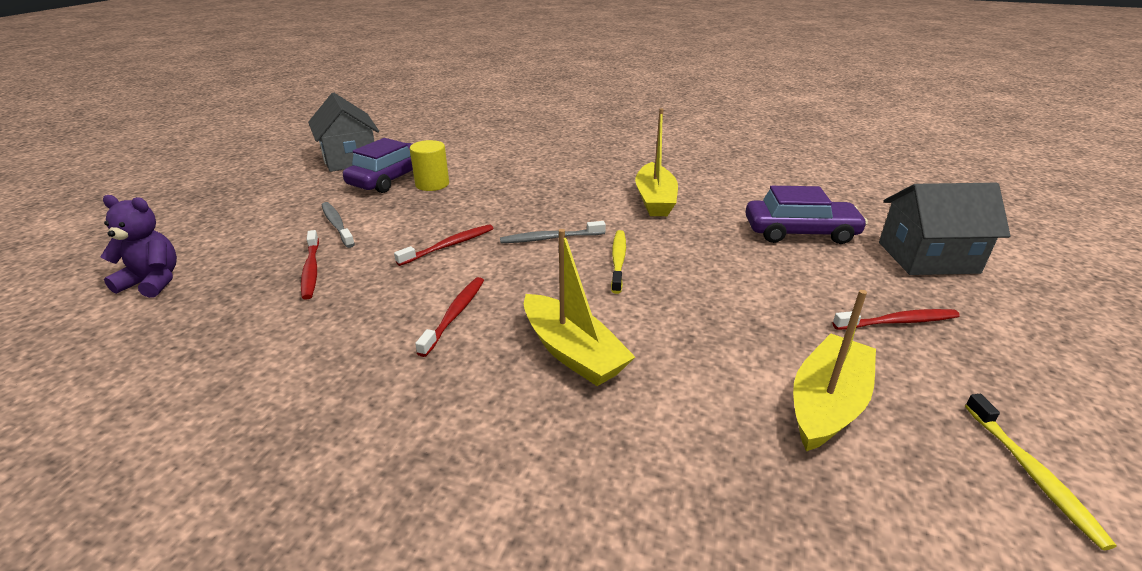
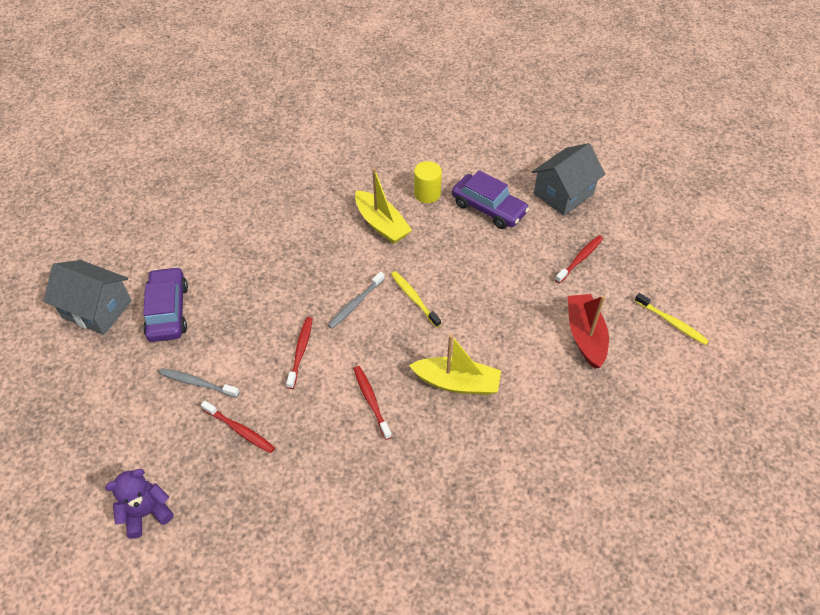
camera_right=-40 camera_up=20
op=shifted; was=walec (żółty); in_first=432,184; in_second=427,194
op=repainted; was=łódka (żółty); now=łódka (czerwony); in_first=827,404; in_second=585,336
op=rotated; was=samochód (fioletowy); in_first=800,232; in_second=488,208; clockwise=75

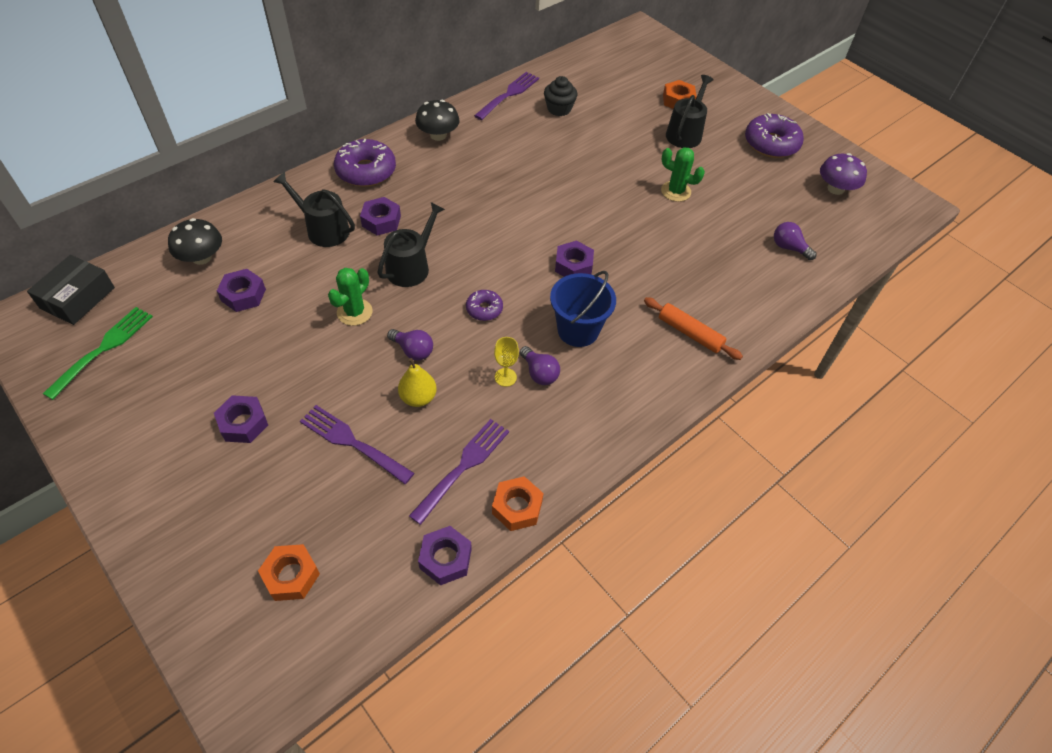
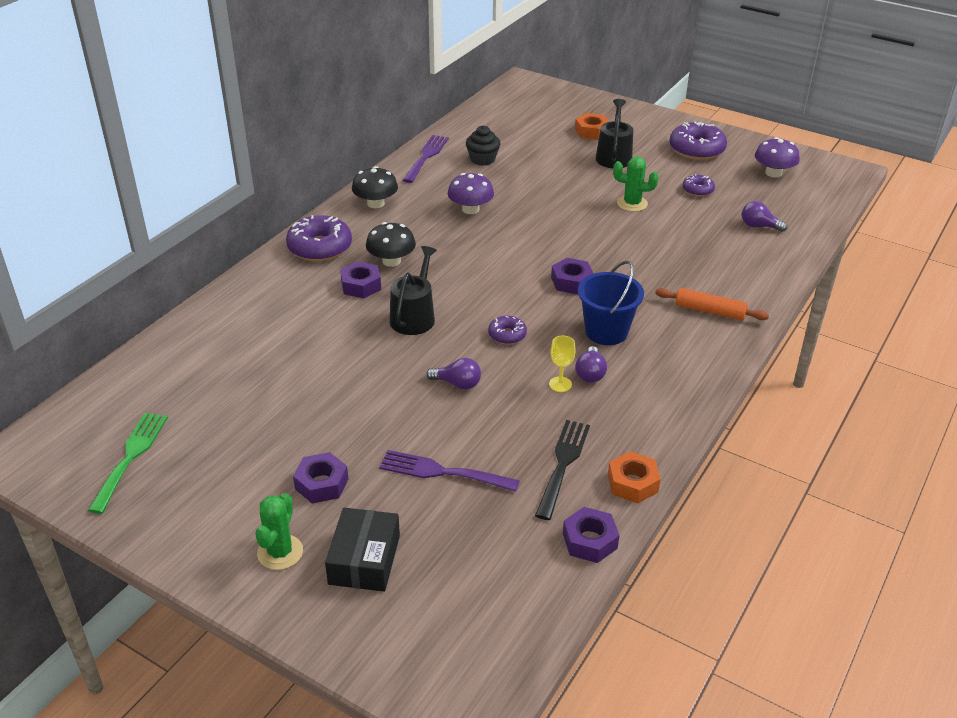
camera_right=-15 camera_up=-15
op=gone; was=nakrętka (fioletowy); in_first=243,295
op=gone; was=nakrętka (pomarańczowy); in_first=291,576
op=gone; was=konewka (czarny); in_first=323,229
op=gone; was=gruszka (żółty); in_first=418,397
op=new; now=grzyb (fioletowy); in_second=470,209
op=new; now=donut (fioletowy); in_second=697,190
op=shifted; was=pudełko (czarny); in_first=77,298; in_second=364,560
op=shifted; was=grzyb (czarny); in_first=201,257; in_second=391,261
op=shifted; was=kaktus (zielony); in_first=354,312; in_second=280,552
op=repainted; was=widelec (fioletowy); now=widelec (czarny); in_first=463,467; in_second=563,464
op=rotated; was=żarówka (fioletowy); in_first=539,373; in_second=590,373; clockwise=60

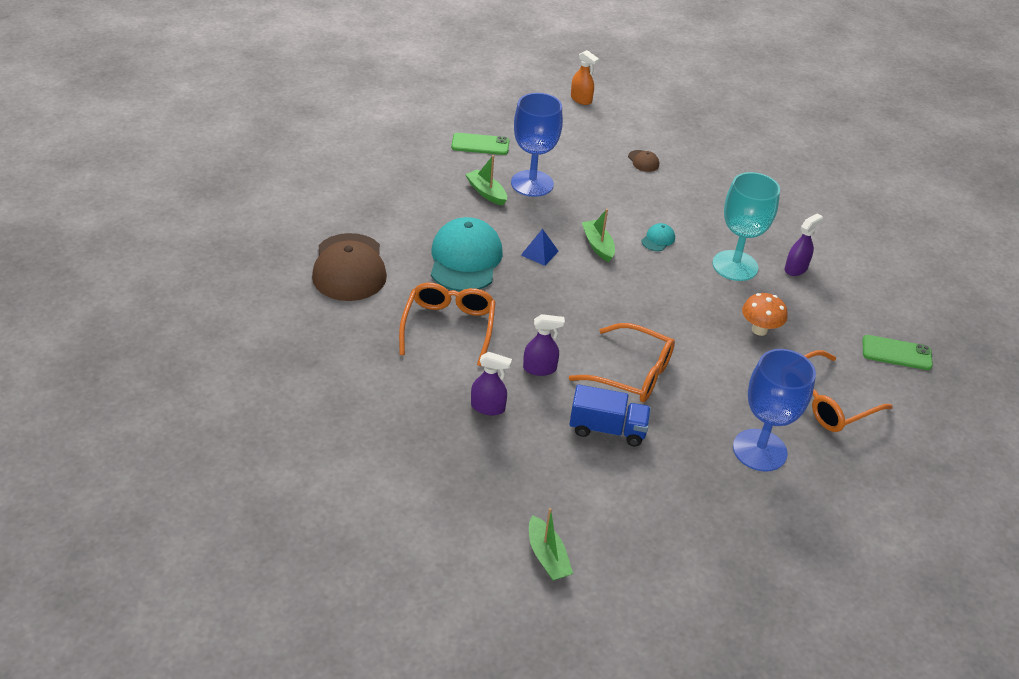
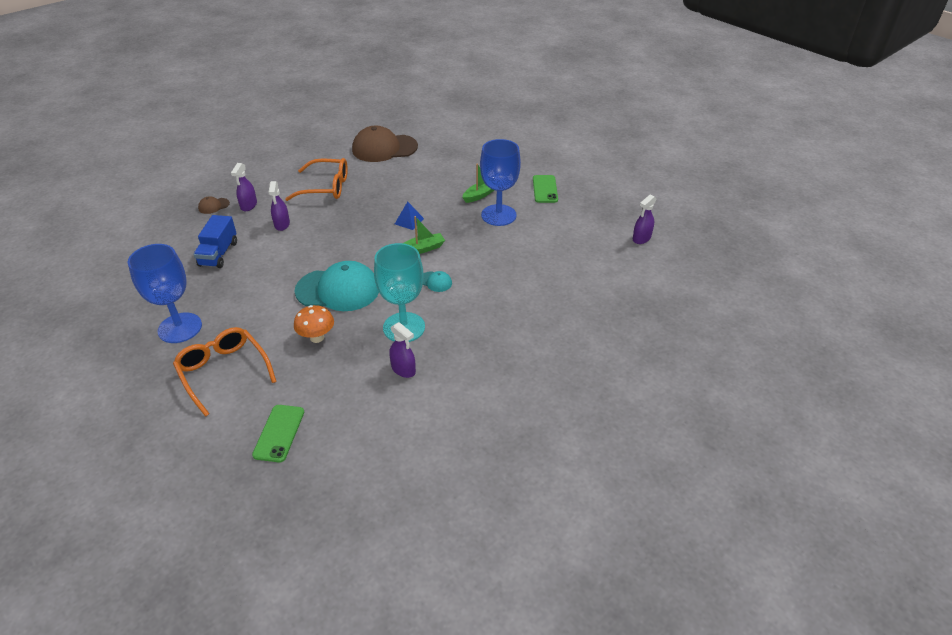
camera_right=90 camera_up=0
op=gone; was=łódka (zielony); in_first=547,556
op=gone; was=okulary (pomarańczowy); in_first=632,373
op=shifted; was=czapka (turkusowy); in_first=465,259; in_second=338,290
op=shifted; was=czapka (brązowy); in_first=643,161; in_second=214,206
op=repainted; was=spryskiwacz (pomarańczowy); now=spryskiwacz (fioletowy); in_first=581,99; in_second=641,238

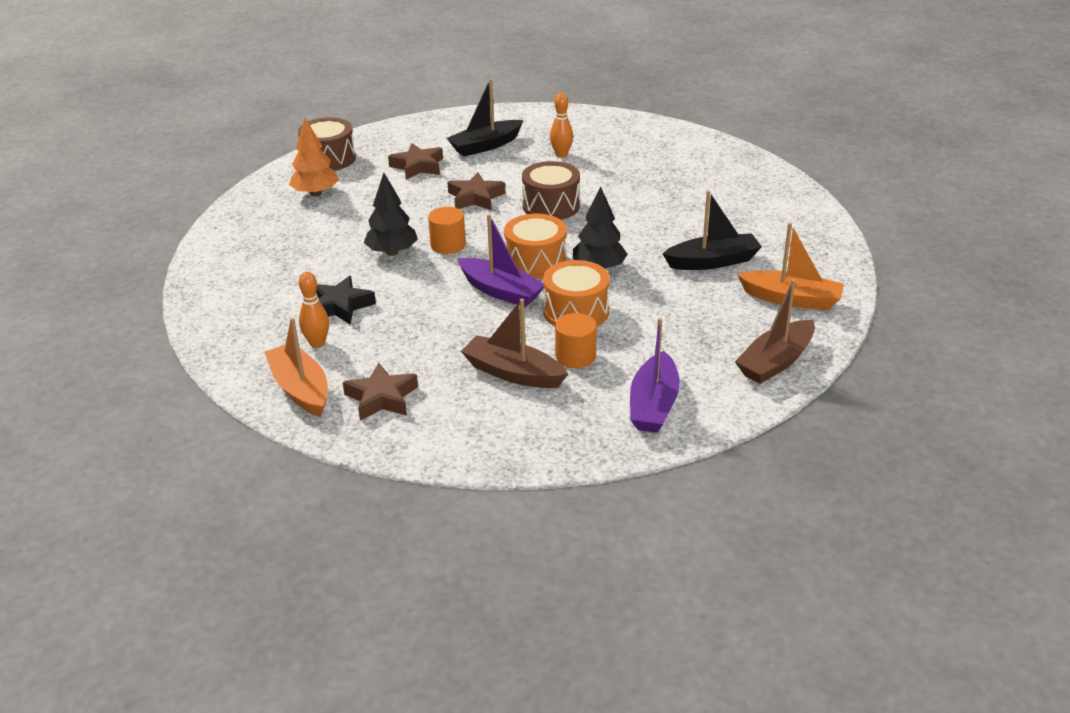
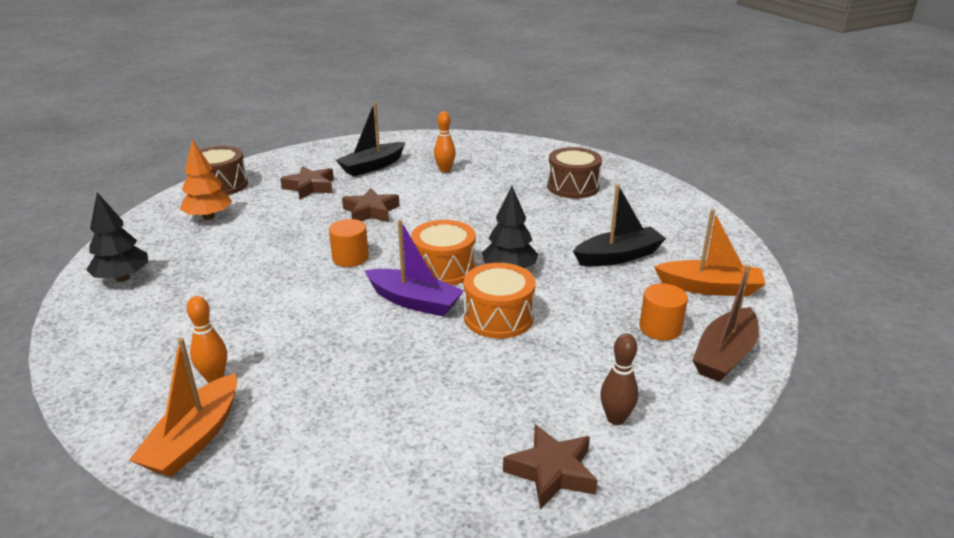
camera_right=-10 camera_up=-5
op=gone; was=gwiazda (czarny); in_first=340,306
op=gone; was=łódka (brązowy); in_first=513,373
op=shifted; was=gwiazda (brązowy); in_first=382,398; in_second=552,471
op=shifted; was=drzewko (czarny); in_first=392,252; in_second=122,278
op=shifted; was=bęben (brązowy); in_first=551,206; in_second=573,187
op=shifted; was=walec (pomarańczowy); in_first=575,356; in_second=660,328
op=swapped; was=łódka (fioletowy); now=kręgiel (brązowy); in_first=653,405; in_second=616,419
op=rotated; was=łódka (pomarańczowy); in_first=300,389; in_second=194,438; clockwise=-120

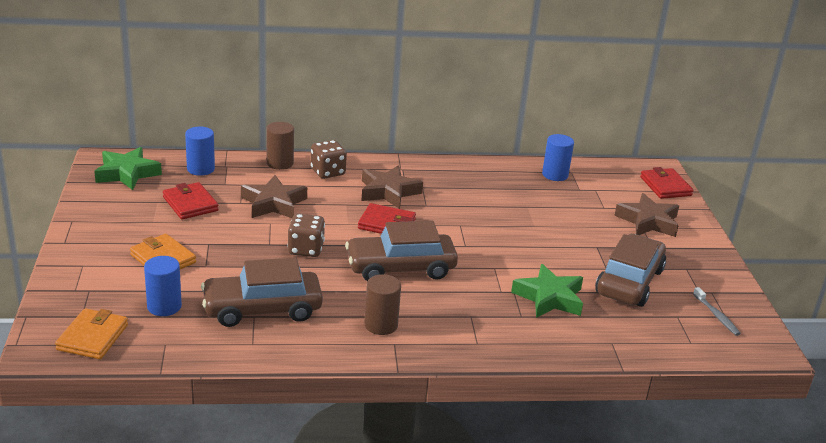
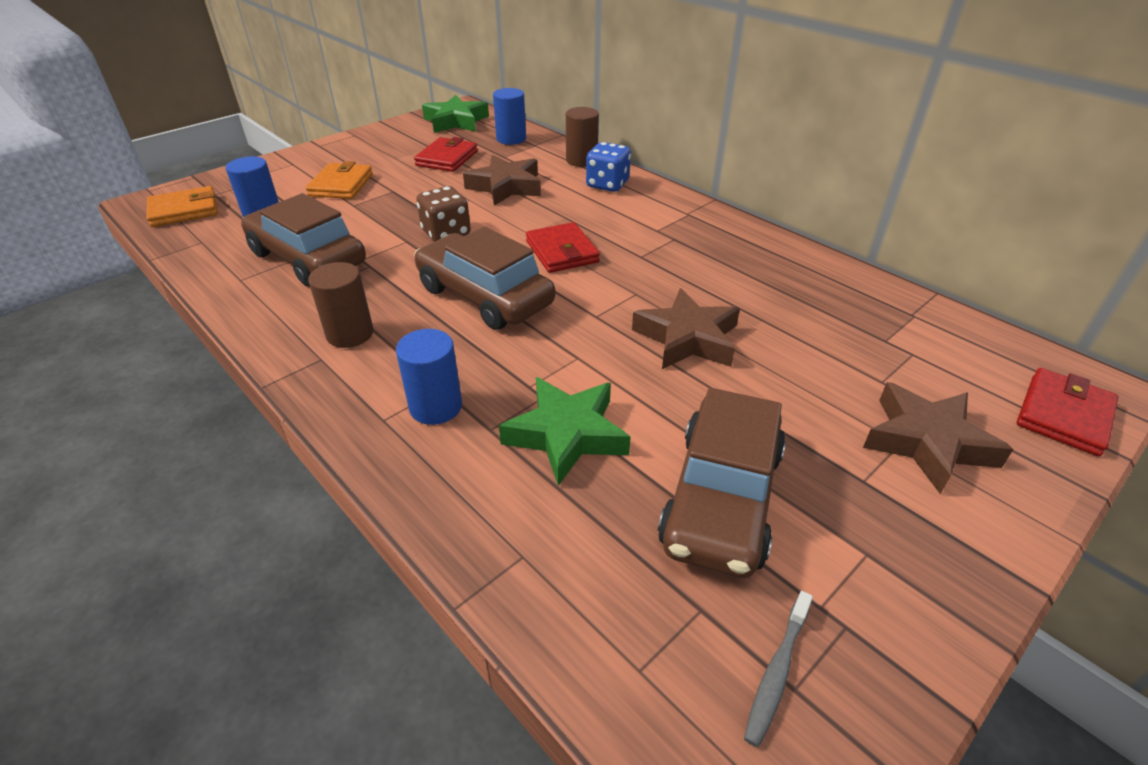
camera_right=55 camera_up=10
op=shifted; was=gwiazda (brązowy); in_first=388,192; in_second=687,338
op=shifted; was=walec (niebieski); in_first=555,175; in_second=436,407
op=repainted; was=kostka do gry (brązowy); now=kostka do gry (niebieski); in_first=328,172; in_second=607,184
op=rotated; was=samochód (brązowy); in_first=629,282; in_second=722,498; clockwise=120

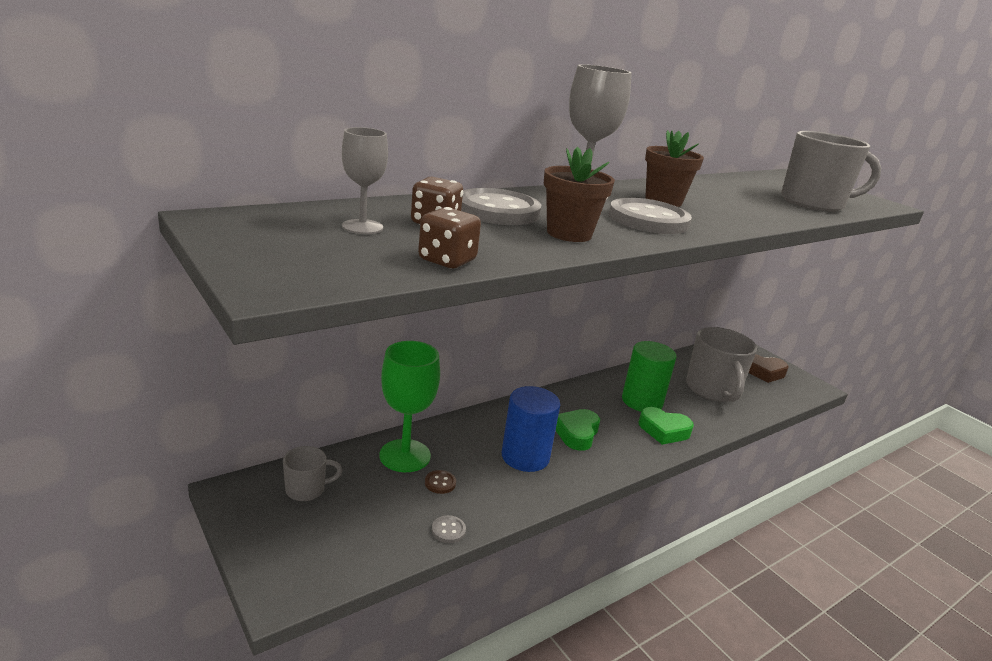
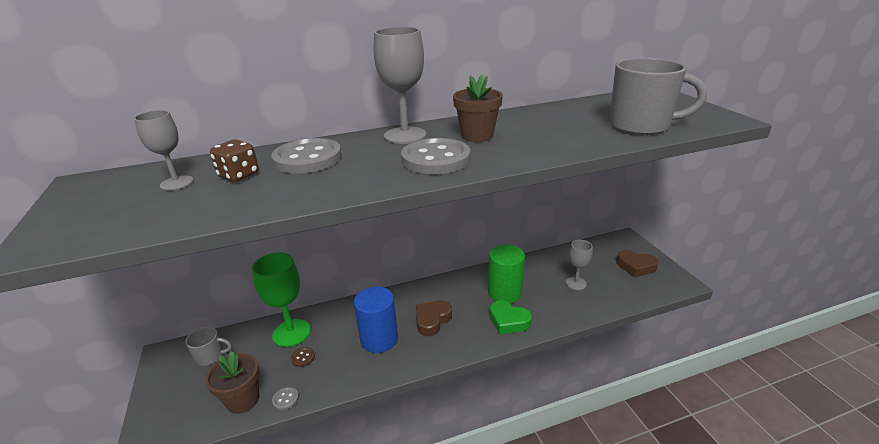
camera_right=20 camera_up=5
op=gone; was=kostka do gry (brązowy); in_first=447,260
op=shifted; was=doniczka (brązowy); in_first=569,234; in_second=243,400
op=swapped; was=kubek (szary); now=kielich (szary); in_first=712,390; in_second=576,283
op=repainted; was=serce (zielony); now=serce (brązowy); in_first=576,433; in_second=432,320

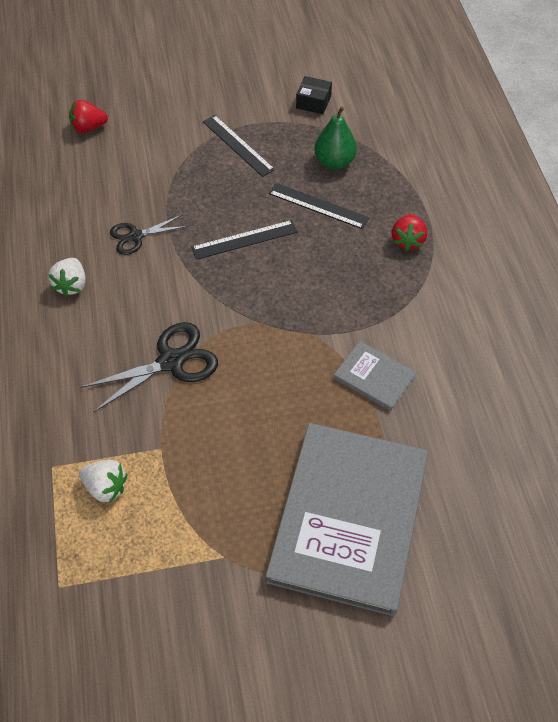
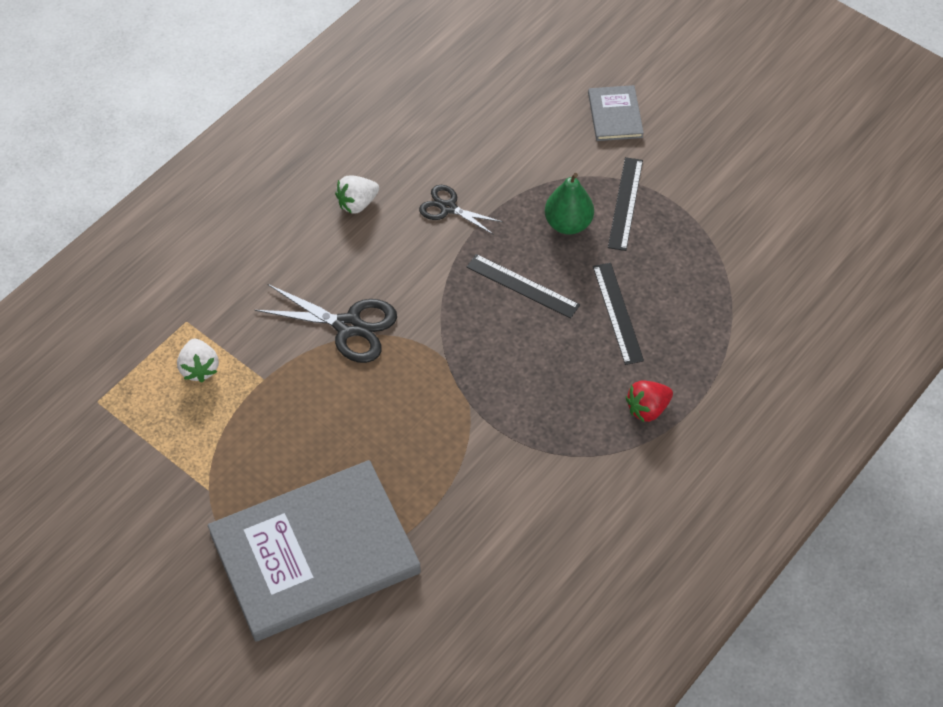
camera_right=50 camera_up=0
op=gone; was=truskawka (czerwony); in_first=88,128
op=gone; was=pudełko (czarny); in_first=313,102
op=shifted; was=gruszka (zielony); in_first=334,162; in_second=568,224
op=shifted; was=książka (szary); in_first=374,377; in_second=615,115

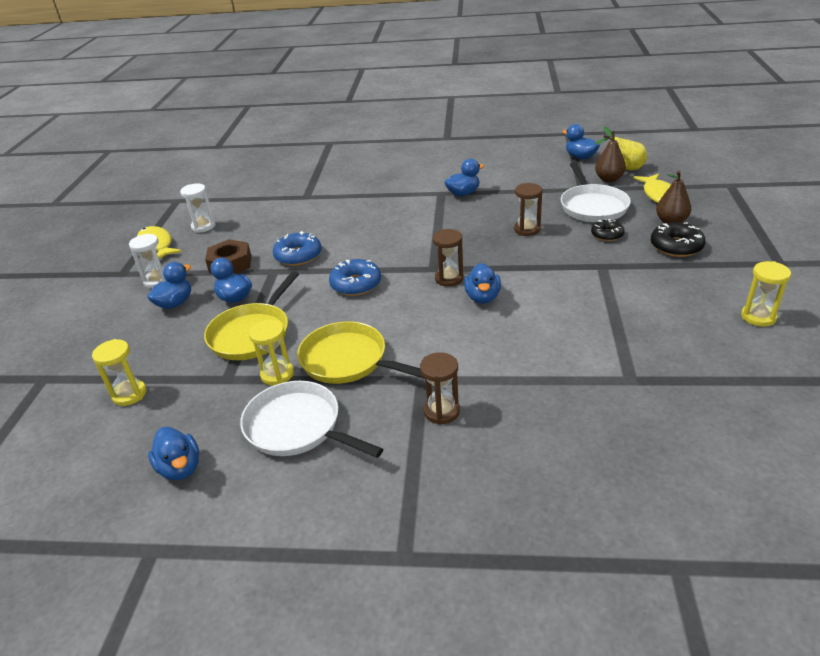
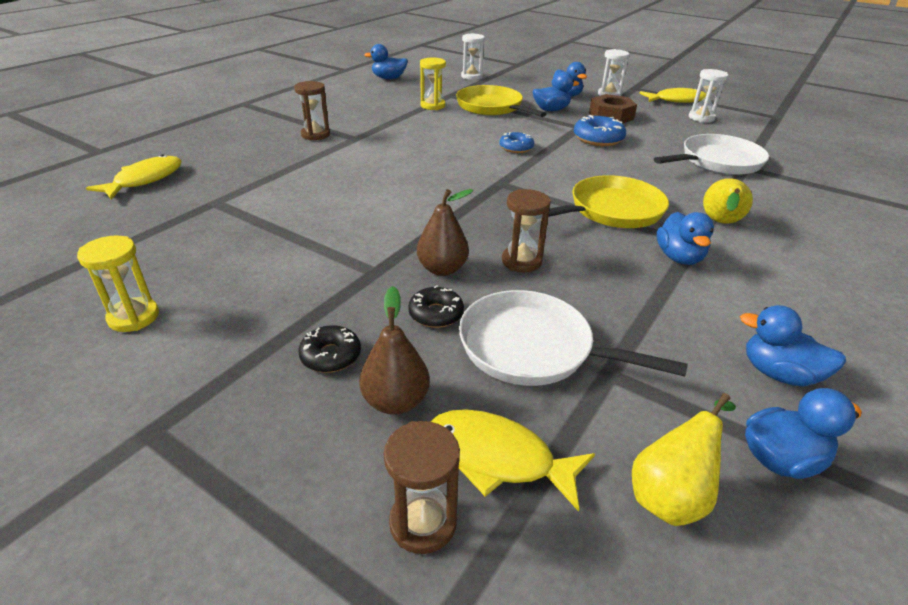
camera_right=115 camera_up=0
op=new; now=ryba (żółty); in_second=145,180
op=new; now=gruszka (żółty); in_second=720,223
op=shifted; was=patelnia (biały); in_first=297,427; in_second=717,162
op=shifted; was=patelnia (żółty); in_first=348,360; in_second=611,210
op=shifted; was=klepsydra (brązowy); in_first=449,279; in_second=423,523
op=shifted; was=kaczka (niebieski); in_first=482,297; in_second=778,374
op=shifted; was=gruszka (brązowy); in_first=609,179; in_second=442,269
op=repainted; was=klepsydra (żółty); now=klepsydra (biały); in_first=129,394; in_second=471,76
op=scaled; was=donut (niebieski); in_first=356,284; in_second=516,148; ratio=0.65
op=scaled; was=donut (czarny); in_first=676,246; in_second=331,356; ratio=0.65

